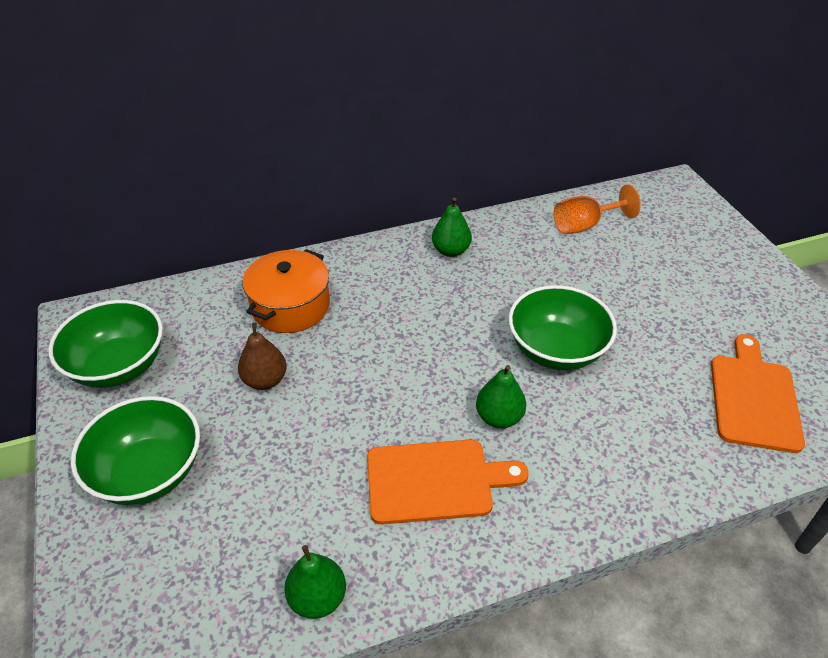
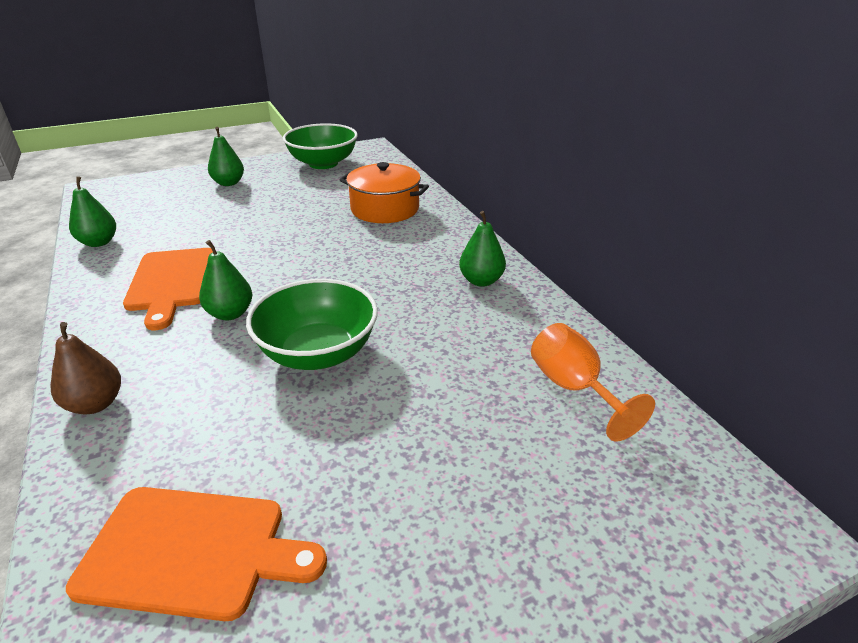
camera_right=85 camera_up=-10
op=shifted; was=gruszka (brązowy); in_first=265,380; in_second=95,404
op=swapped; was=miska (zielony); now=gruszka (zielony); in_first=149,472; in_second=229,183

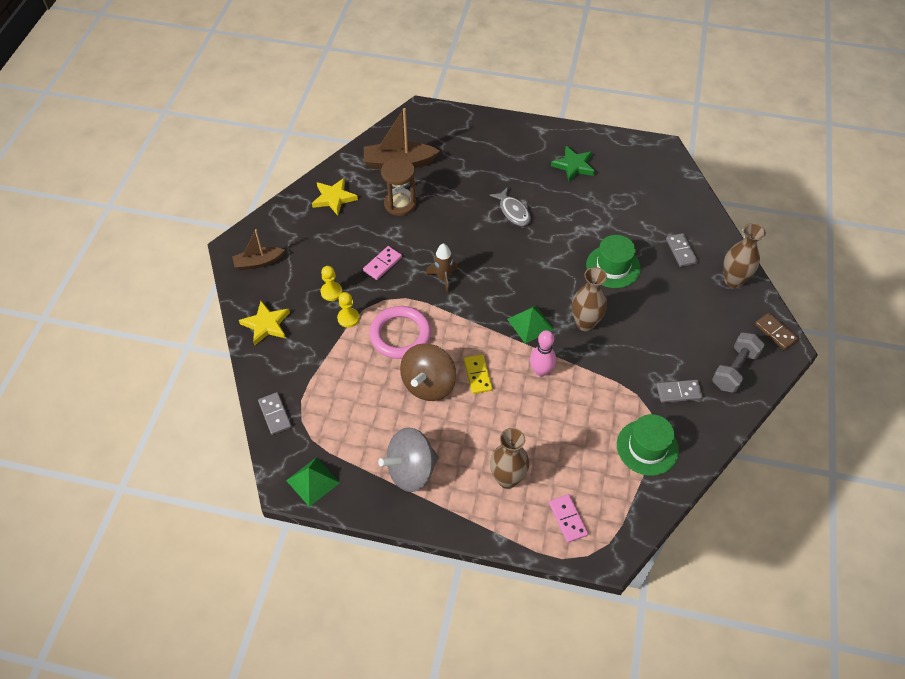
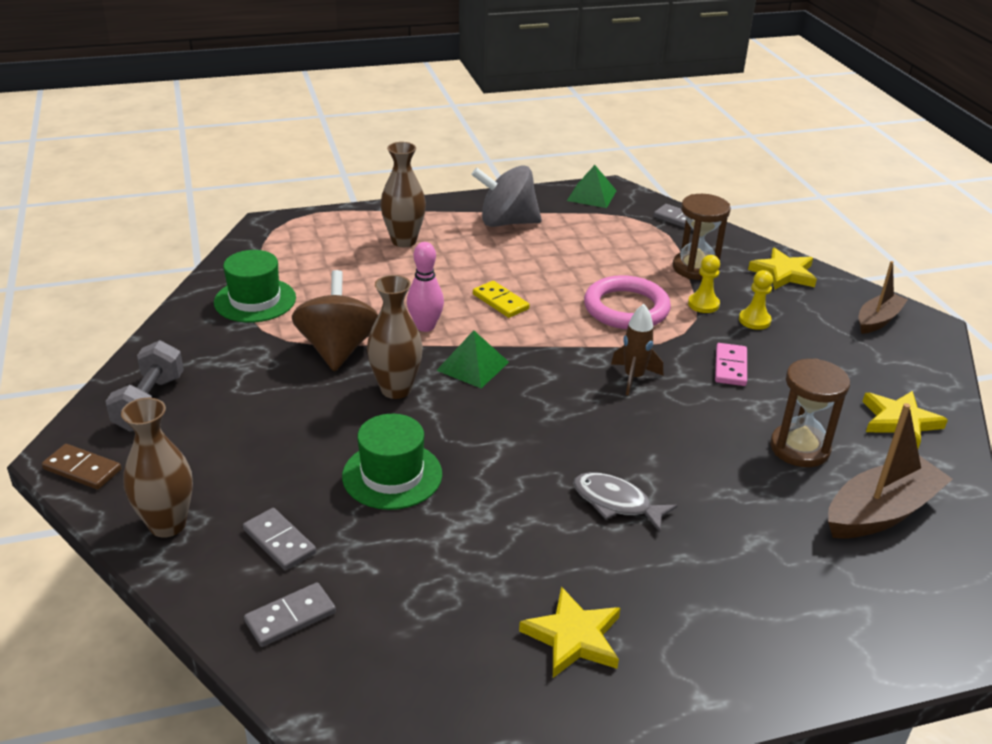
camera_right=150 camera_up=-20
op=gone; was=kostka domina (różowy); in_first=567,519
op=new; now=klepsydra (brązowy); in_second=695,268
op=shifted; was=bączek (brązowy); in_first=428,384; in_second=337,349
op=shifted; was=kostka domina (szary); in_first=678,392; in_second=290,617
op=repainted; was=gwiazda (zielony); now=gwiazda (żółty); in_first=573,166; in_second=573,637
op=rotated; was=bączek (szary); in_first=411,470; in_second=506,222; clockwise=-120

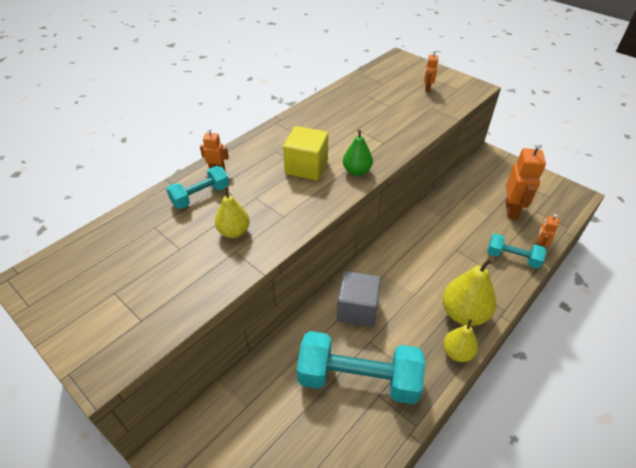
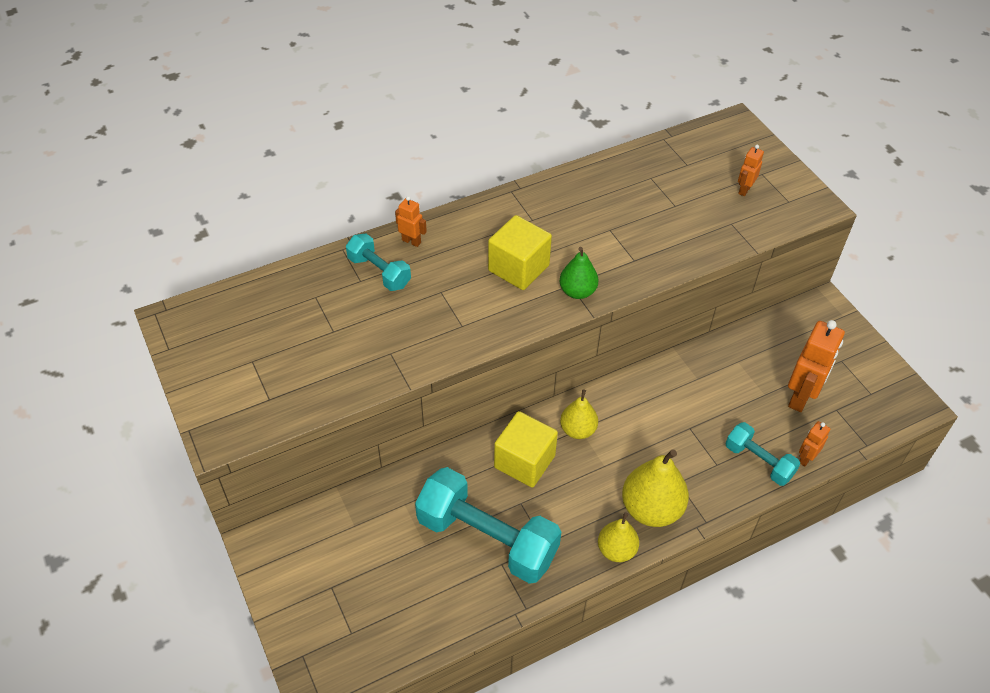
camera_right=20 camera_up=5
op=shifted; was=gruszka (żółty); in_first=234,232; in_second=578,430
op=repainted; was=sześcian (szary); now=sześcian (żółty); in_first=357,309; in_second=524,461
op=rotated; was=hantel (turkusowy); in_first=200,196; in_second=379,272; clockwise=60

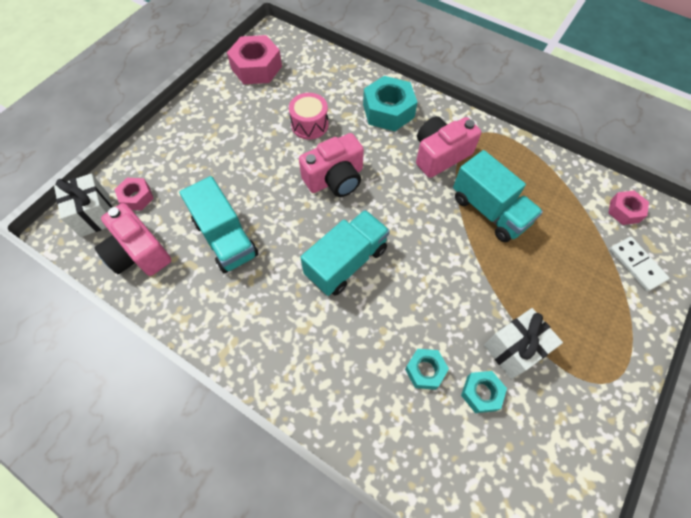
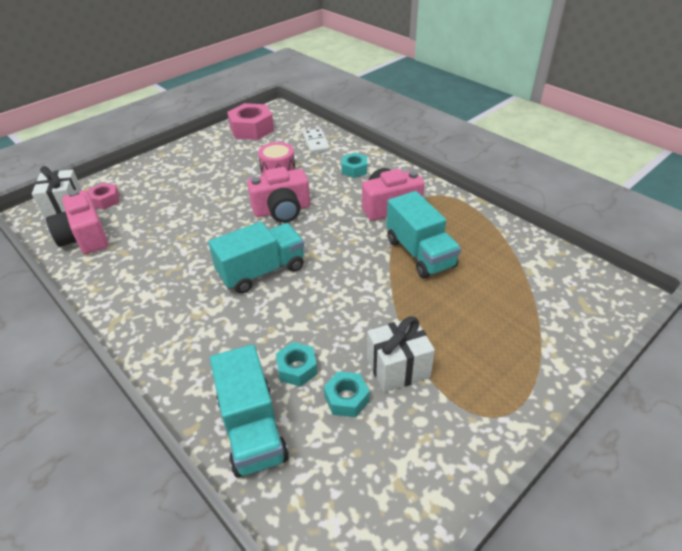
camera_right=15 camera_up=-20
op=gone; was=nakrętka (różowy); in_first=624,211
op=shifted; was=ciężarówka (turkusowy); in_first=226,238; in_second=252,428
op=shifted; was=kostka domina (biały); in_first=636,264; in_second=316,143
op=scaled; was=nakrętka (turkusowy); in_first=388,111; in_second=354,170; ratio=0.57

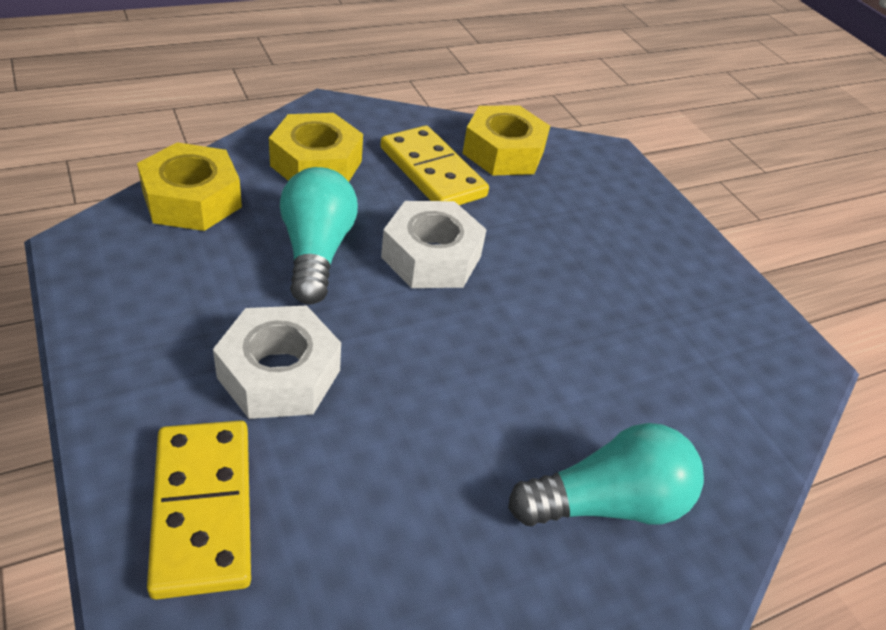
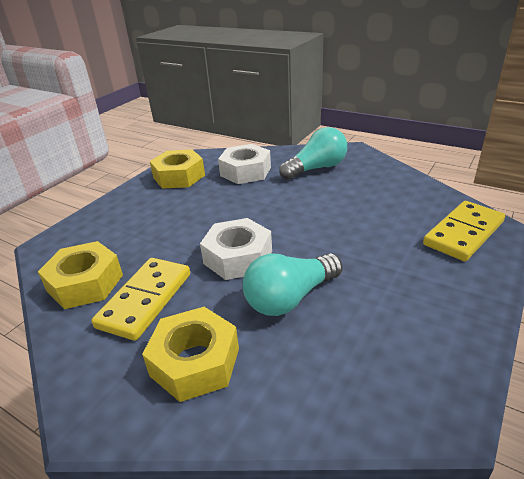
camera_right=-115 camera_up=-10
op=shifted; was=nakrętka (żółty); in_first=192,200; in_second=179,176
op=shifted; was=nakrętka (biały); in_first=279,374; in_second=245,171
op=rotated; was=żarówka (turkusowy); in_first=607,503; in_second=316,168; clockwise=105

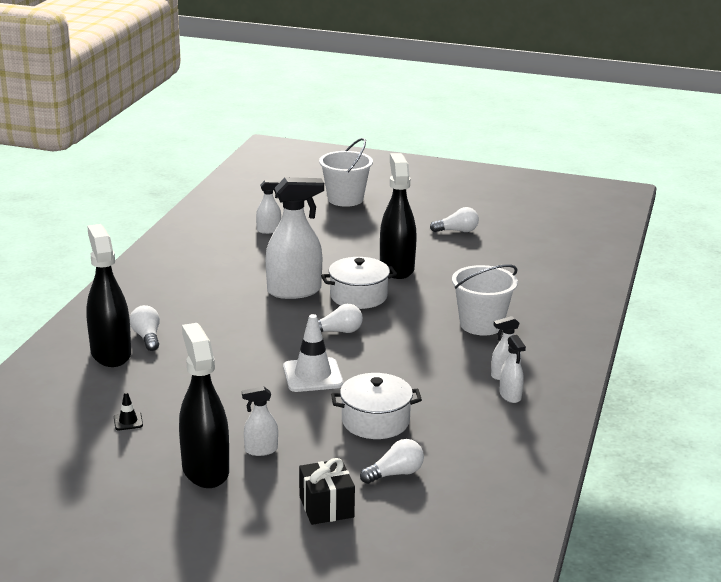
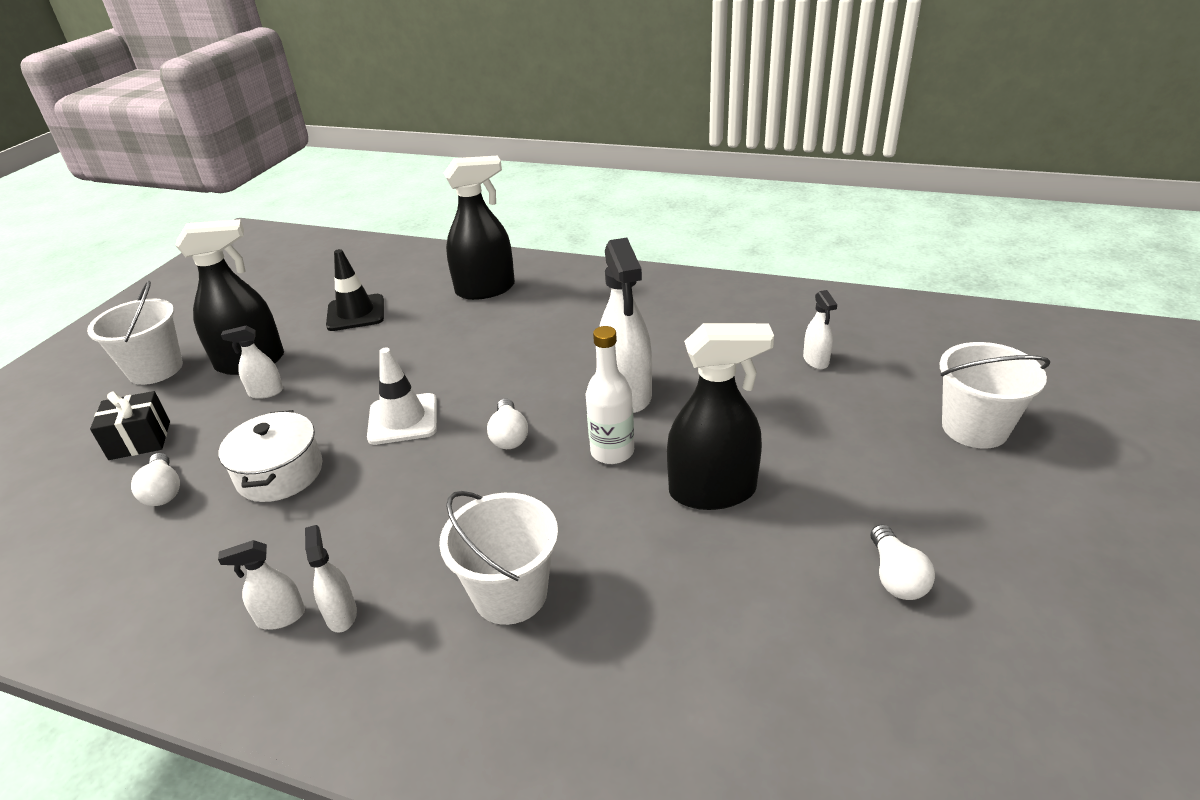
camera_right=95 camera_up=10
op=gone; was=żarówka (biały); in_first=147,337
op=new; now=wiadro (biały); in_second=155,369
op=swapped; was=garnek (biały); now=butelka (biały); in_first=358,296; in_second=612,452
op=rotated; was=spryskiwacz (biały); in_first=261,450; in_second=266,392; clockwise=-90
op=scaled; was=pachołek (czarny); in_first=128,421; in_second=356,313; ratio=2.13

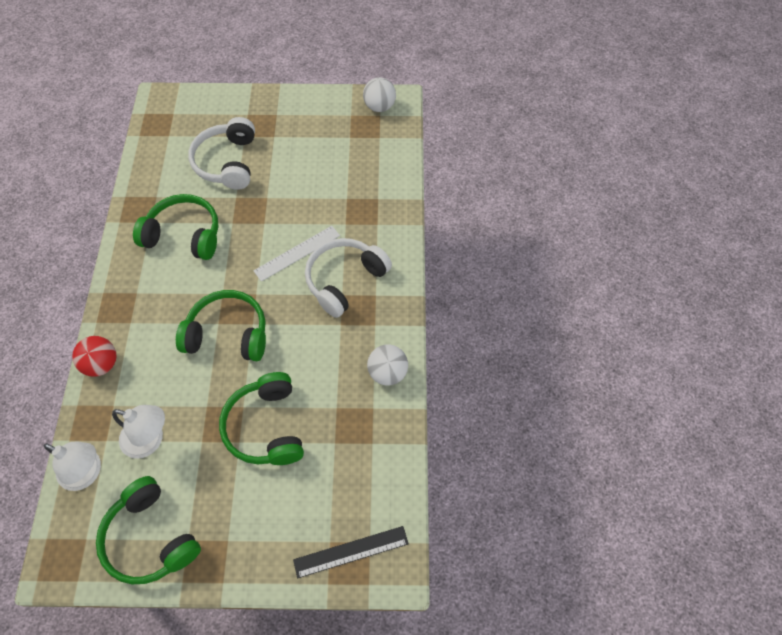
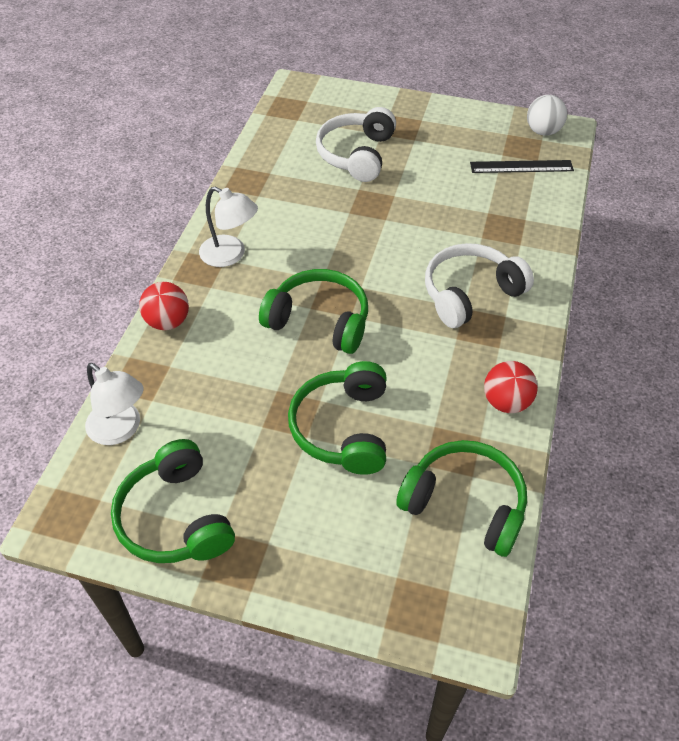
camera_right=15 camera_up=-10
op=gone; was=linijka (biały); in_first=297,253
op=shifted; was=lampka (biały); in_first=150,440; in_second=230,255
op=shifted; was=słuchawki (zielony); in_first=184,235; in_second=465,504
op=shifted; was=linijka (czarny); in_first=351,552; in_second=521,167
op=repainted; was=piłka (biały); now=piłka (czerwony); in_first=387,373; in_second=506,402

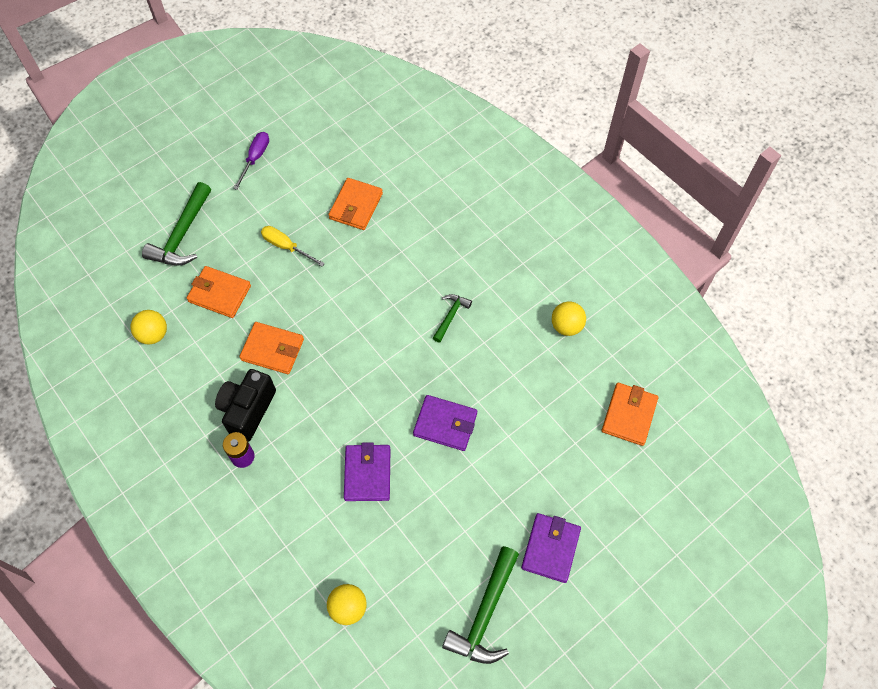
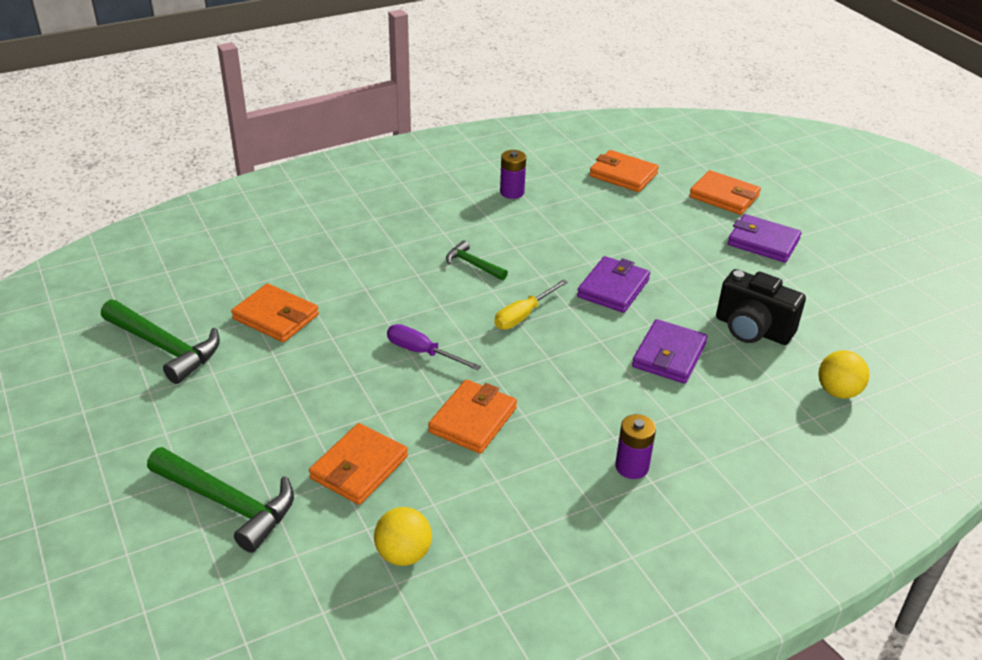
camera_right=-80 camera_up=-25
op=new; now=portfel (pomarańczowy); in_second=724,196
op=shifted; was=aparat fotograficzny (czarny); in_first=248,410; in_second=752,329
op=shifted; was=śrubokręt (fioletowy); in_first=255,158; in_second=422,352
op=shifted; was=śrubokręt (żółty); in_first=286,246; in_second=523,315
op=shifted; was=młotek (zielony); in_first=485,614; in_second=165,347
op=swapped; was=piłka (żółty); now=bateria (fioletowy); in_first=566,326; in_second=512,192
op=rotated; was=portfel (fioletowy); in_first=367,474; in_second=669,355; clockwise=-75

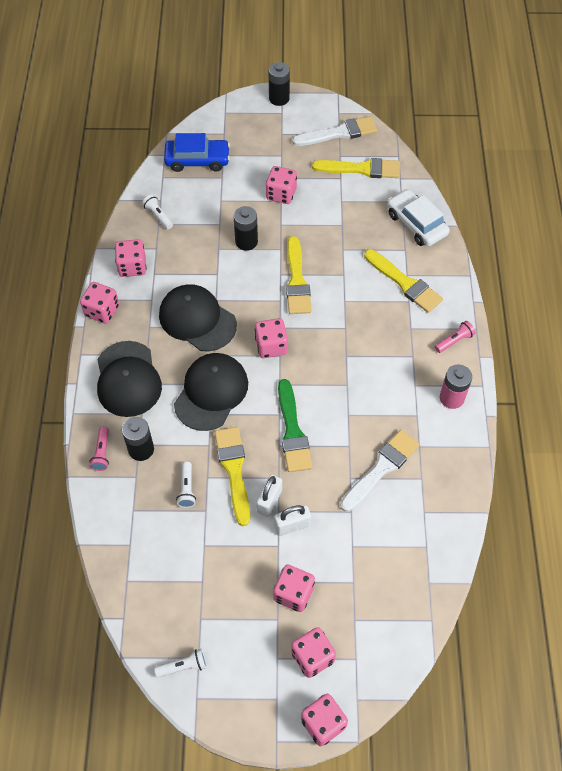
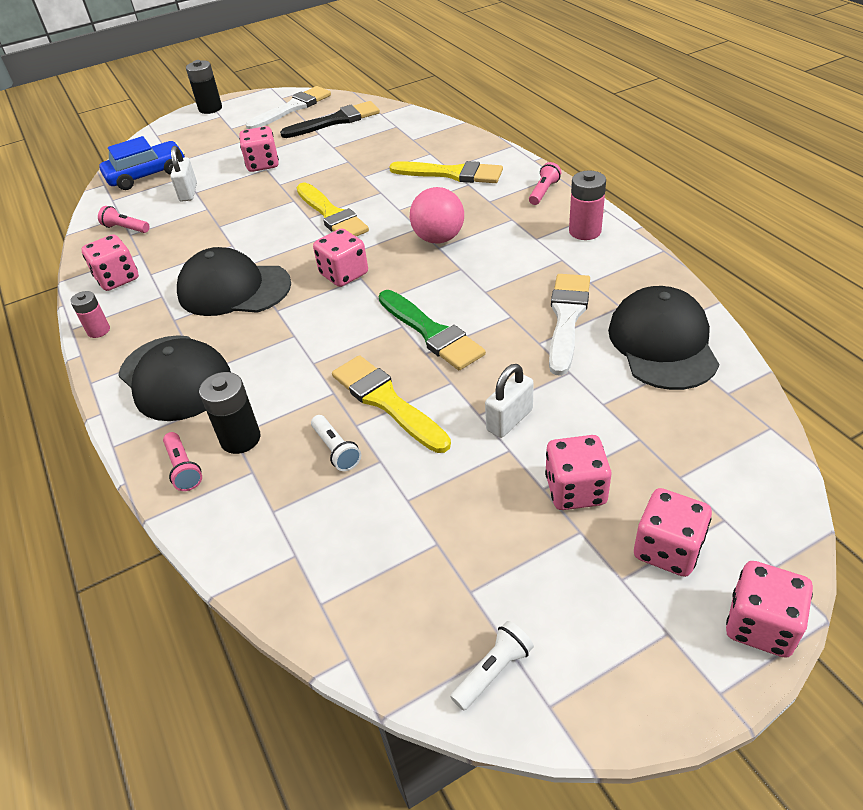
camera_right=-25 camera_up=-15
op=gone; was=bateria (czarny); in_first=246,241
op=gone; was=samochód (biały); in_first=416,224
op=new; now=piłka (różowy); in_second=438,238
op=shifted; was=czapka (czarny); in_first=211,392; in_second=662,343
op=shifted; was=kłódka (biały); in_first=269,501; in_second=188,192
op=swapped; was=kostka do gry (różowy); now=bateria (różowy); in_first=102,311; in_second=98,330
op=repainted; was=latarka (biały); now=latarka (różowy); in_first=158,216; in_second=126,228
op=repainted; was=pędzel (żółty); now=pędzel (czarny); in_first=361,169; in_second=336,121

